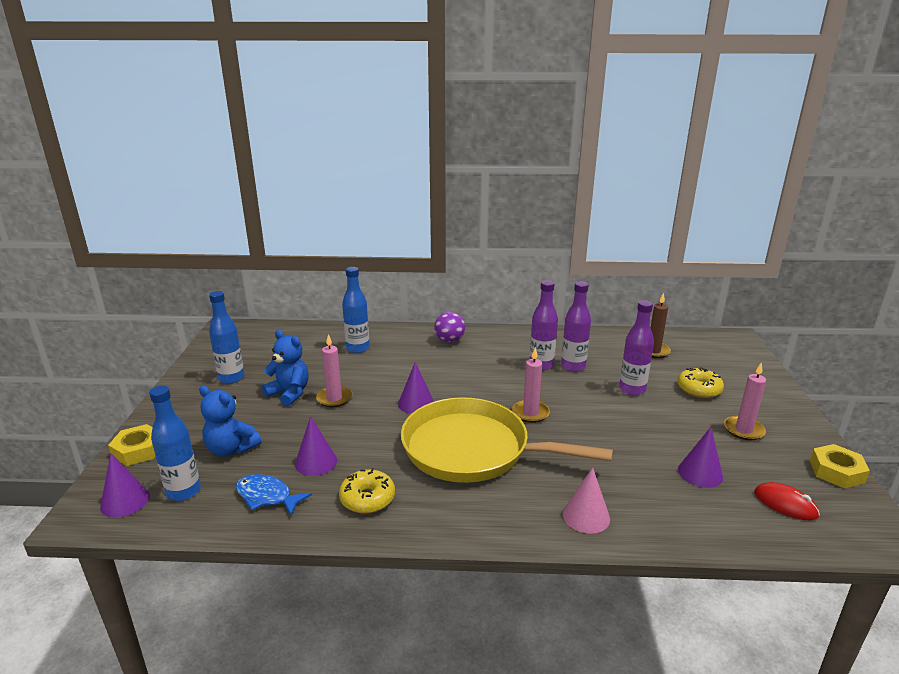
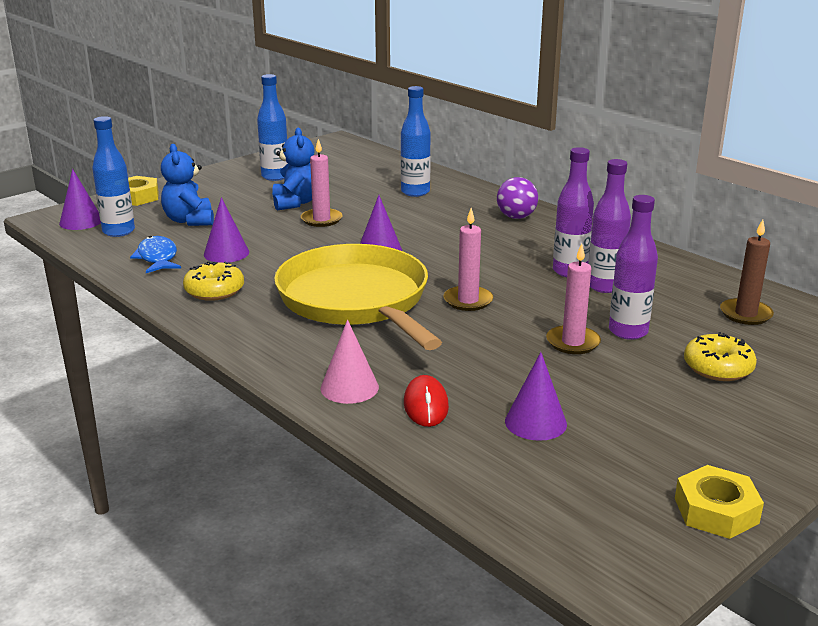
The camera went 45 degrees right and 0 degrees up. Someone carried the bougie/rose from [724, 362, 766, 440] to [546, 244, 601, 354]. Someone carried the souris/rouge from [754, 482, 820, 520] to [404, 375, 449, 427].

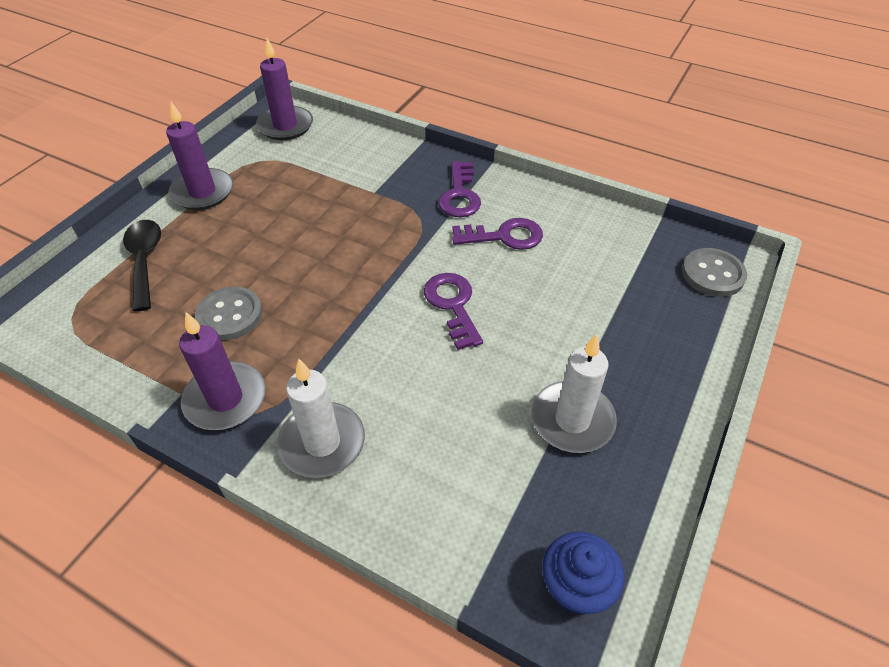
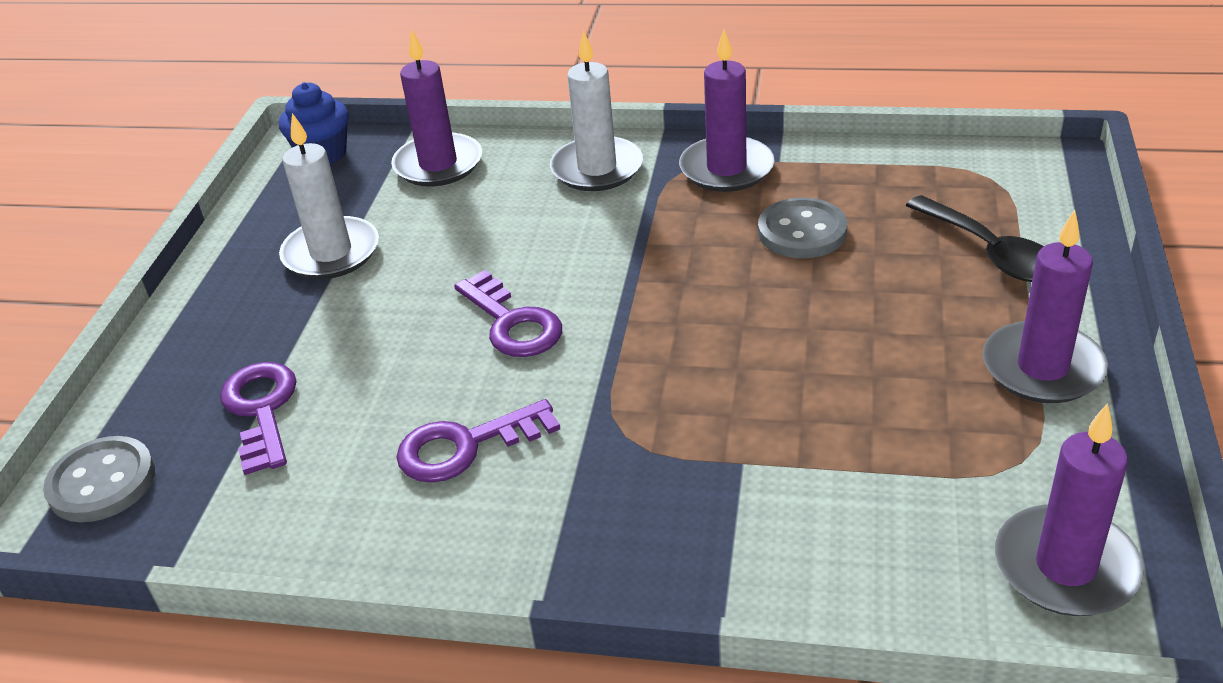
The camera went 165 degrees right and 10 degrees down. Someone carried the clé/violet from [438, 161, 481, 217] to [220, 362, 297, 475]. Someone put down the bougie/violet at [391, 31, 482, 187].

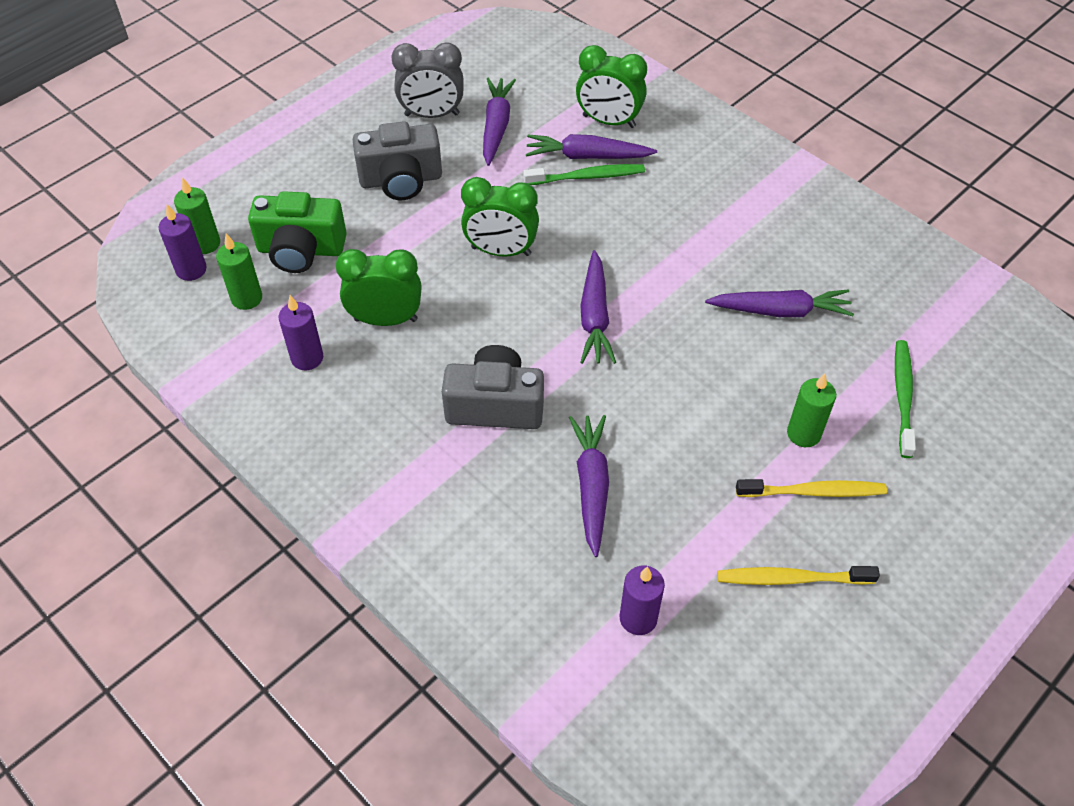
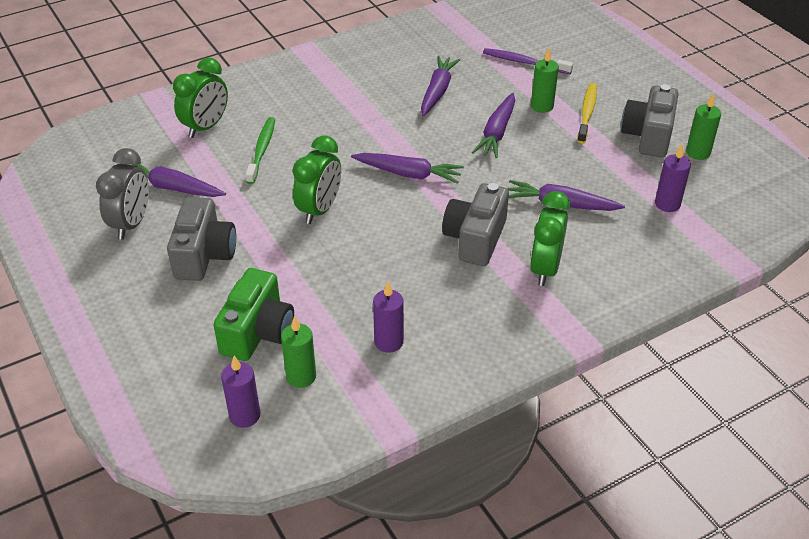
The camera went 75 degrees left and 10 degrees down. Someone carried the carotte/violet from [526, 134, 657, 159] to [472, 93, 515, 158]. Someone carried the bougie/vert from [174, 177, 220, 254] to [686, 93, 721, 160]. Someone carried the réveil/vert from [336, 249, 421, 326] to [530, 191, 570, 286]. Someone repainted the brosse à dents/vert at [895, 340, 916, 458], which became the brosse à dents/violet at [483, 48, 573, 74]. Someone swapped the brosse à dents/jaune at [717, 566, 880, 585] for the appareil photo/gris at [621, 84, 678, 158].

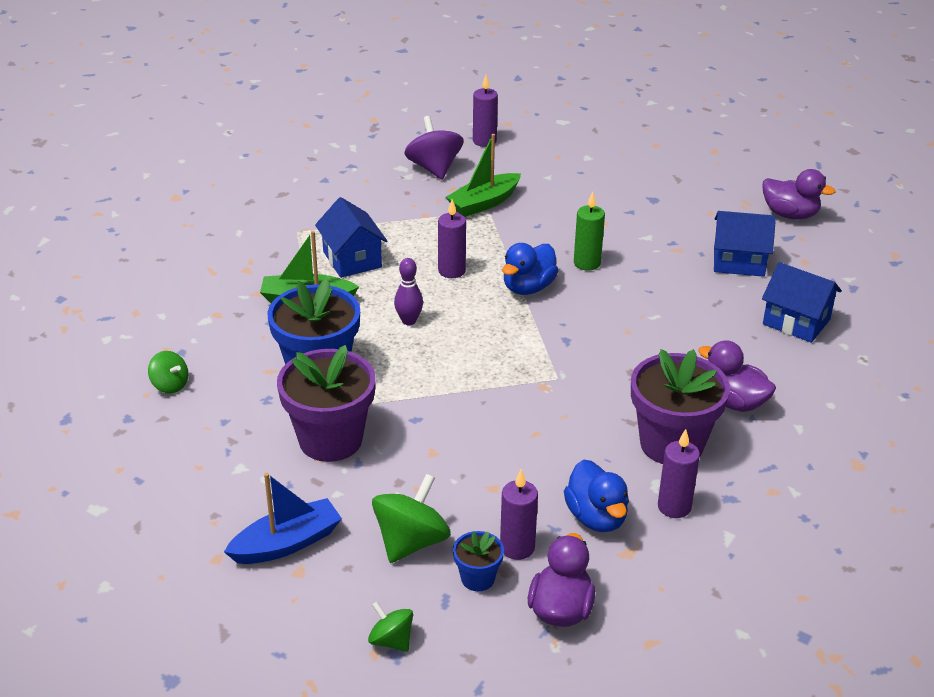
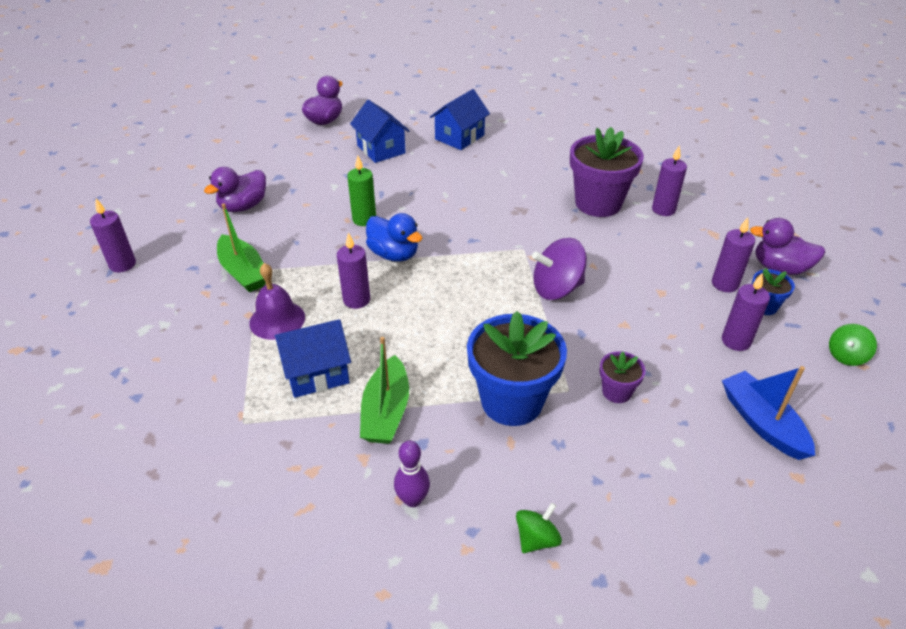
The camera went 85 degrees left and 5 degrees up. Someone carried the toupie/violet from [404, 116, 464, 179] to [532, 238, 587, 300]. Someone rotated the maison/bleu at [714, 211, 776, 277] by 45 degrees counterclockwise. Someone carried the quille/violet from [394, 258, 423, 325] to [394, 441, 430, 507]. Someone carried the canard/violet from [698, 340, 776, 412] to [204, 167, 266, 212]. Someone scaled the pot de fleurs/violet at [277, 345, 376, 462] by 0.48. Someone took away the canard/bleu at [564, 460, 629, 532]. Someone swapped the toupie/vert at [372, 474, 451, 563] for the bougie/violet at [722, 273, 770, 351]. Someone put down the cloche/violet at [249, 263, 305, 340].

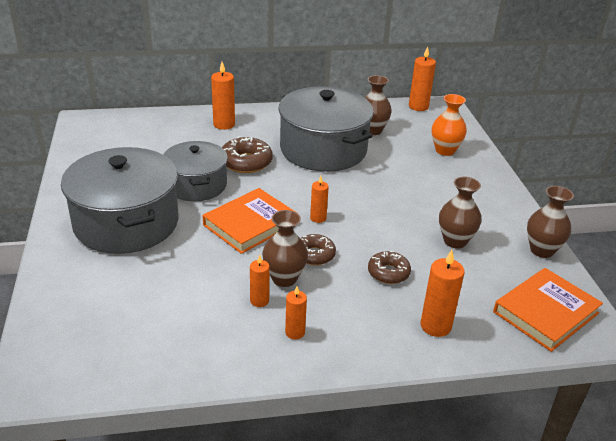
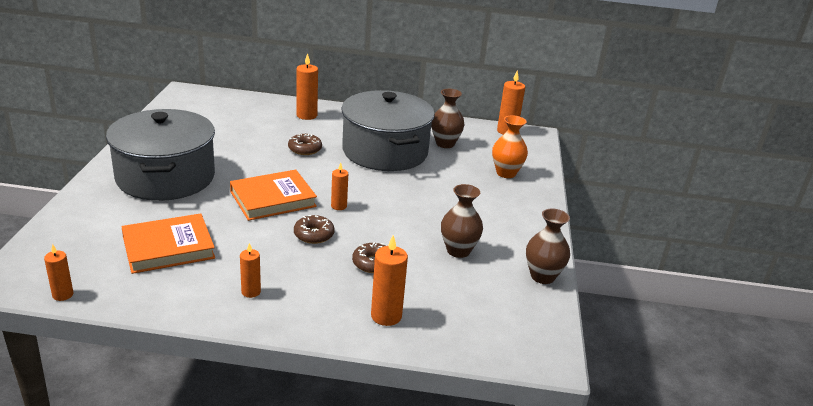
The camera went 15 degrees right and 5 degrees down. Someone scaled the beignet/marron at [222, 136, 273, 173] by 0.66. Someone took away the marmite/gris at [163, 141, 228, 201]. Someone took away the vase/marron at [262, 210, 308, 287]. Someone carried the bougie/orange from [250, 255, 270, 307] to [44, 244, 74, 301]. Someone carried the livre/orange from [493, 268, 603, 352] to [122, 213, 215, 274].

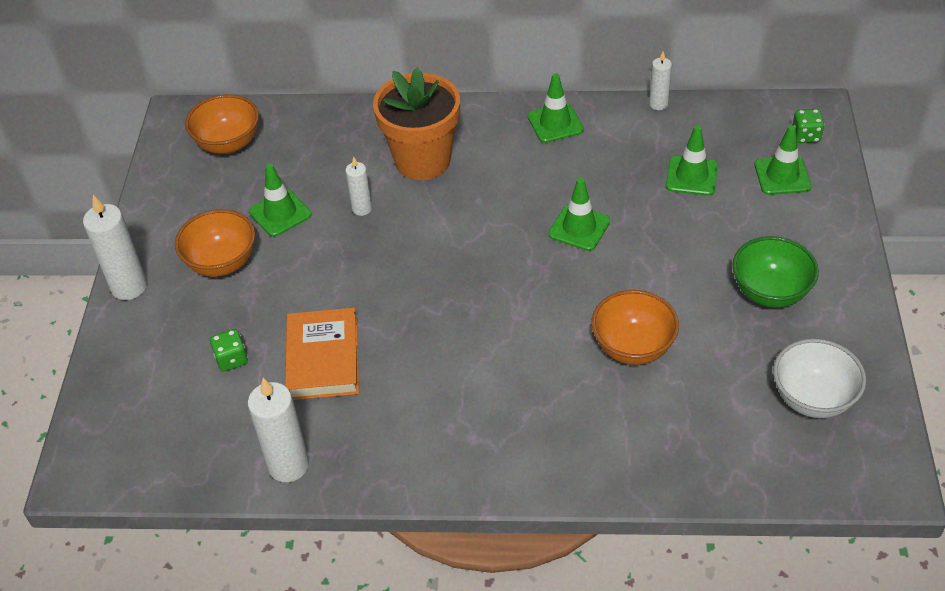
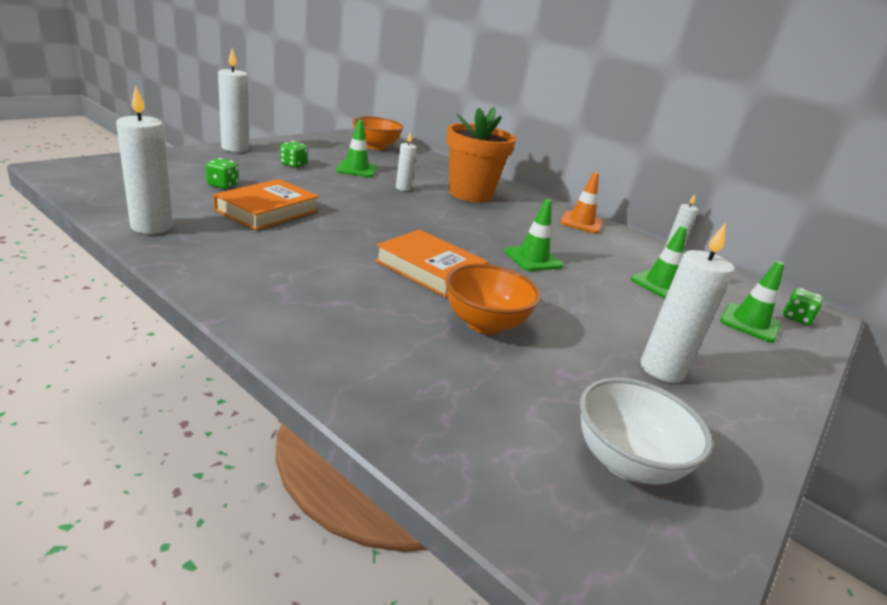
The camera went 30 degrees right and 20 degrees down. Someone repainted the cône de chantier/vert at [528, 73, 584, 143], which became the cône de chantier/orange at [560, 172, 603, 234]. Someone swapped the bol/orange at [175, 209, 255, 277] for the dé/vert at [280, 141, 308, 168]. Someone swapped the bol/vert at [732, 236, 819, 308] for the bougie/blanc at [641, 223, 735, 383]. Someone put down the livre/orange at [375, 230, 488, 298].

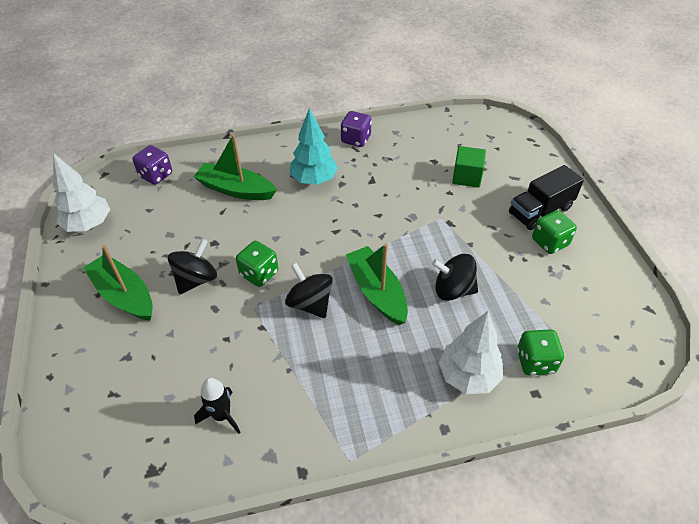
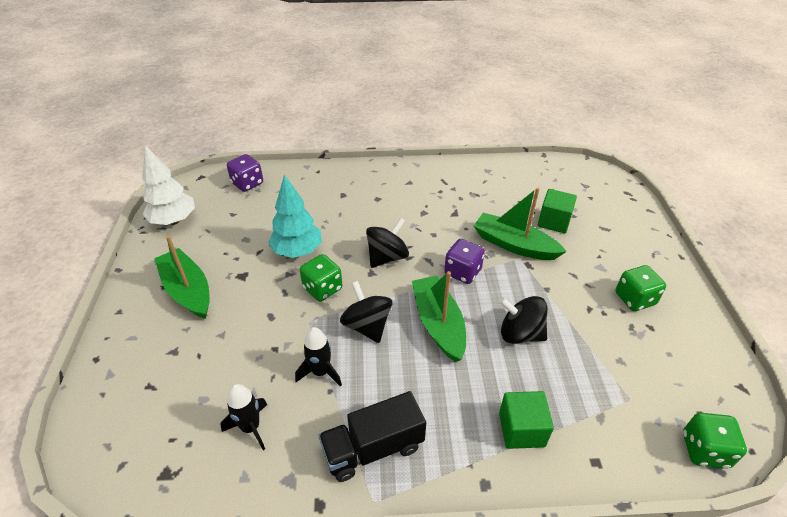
The camera went 10 degrees right and 5 degrees down. Someone carried the arbre/turquoise from [290, 108, 338, 185] to [268, 174, 322, 258]. Someone carried the dé/violet from [341, 111, 372, 147] to [444, 239, 485, 284]. Someone carried the bateau/vert from [193, 134, 277, 200] to [474, 187, 567, 260]. Someone carried the camion/noir from [509, 165, 584, 230] to [319, 391, 426, 482]. Someone carried the toupie/noir from [167, 239, 217, 294] to [366, 217, 409, 268]. Someone swapped the arbre/blanc at [439, 311, 503, 394] for the cube/vert at [499, 391, 554, 449]. Someone carried the dé/vert from [517, 329, 564, 375] to [683, 413, 747, 469]. Someone put down the fusée/noir at [295, 327, 342, 387].

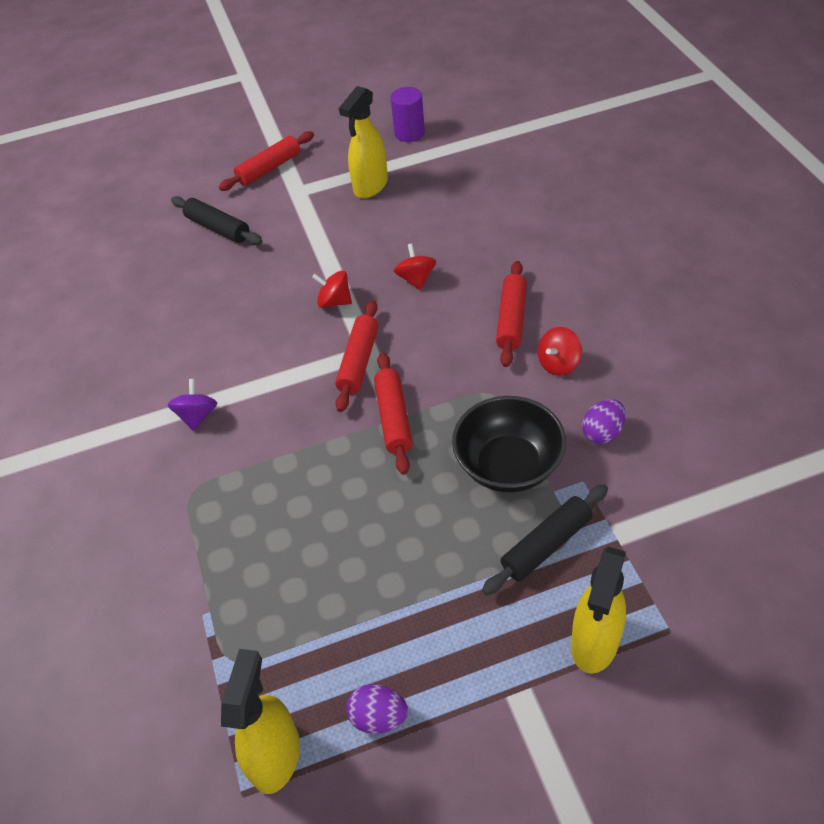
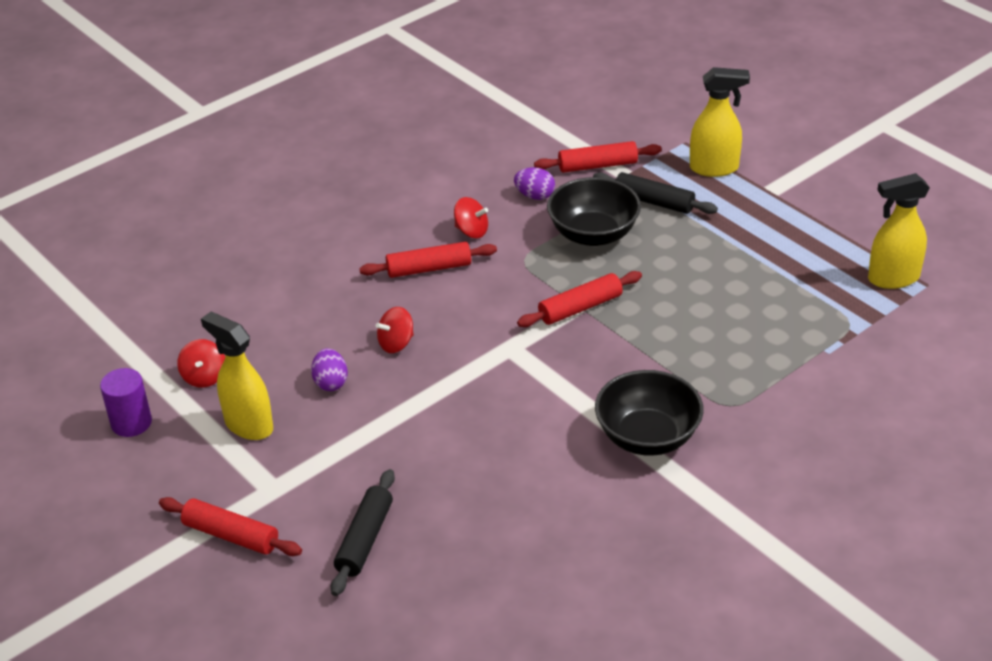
The camera went 115 degrees left and 10 degrees down. Someone rotated the vaporisateur/jaune at [339, 86, 388, 198] by 150 degrees counterclockwise. Someone carried the toupie/rouge from [312, 270, 352, 308] to [177, 339, 225, 388]. Someone carried the rouleau à pâtisserie/rouge from [335, 300, 379, 412] to [534, 141, 662, 173]. Someone swapped the toupie/violet at [167, 379, 217, 431] for the bol/noir at [595, 370, 704, 456]. Someone carried the œuf/violet from [346, 684, 408, 734] to [311, 348, 348, 391].

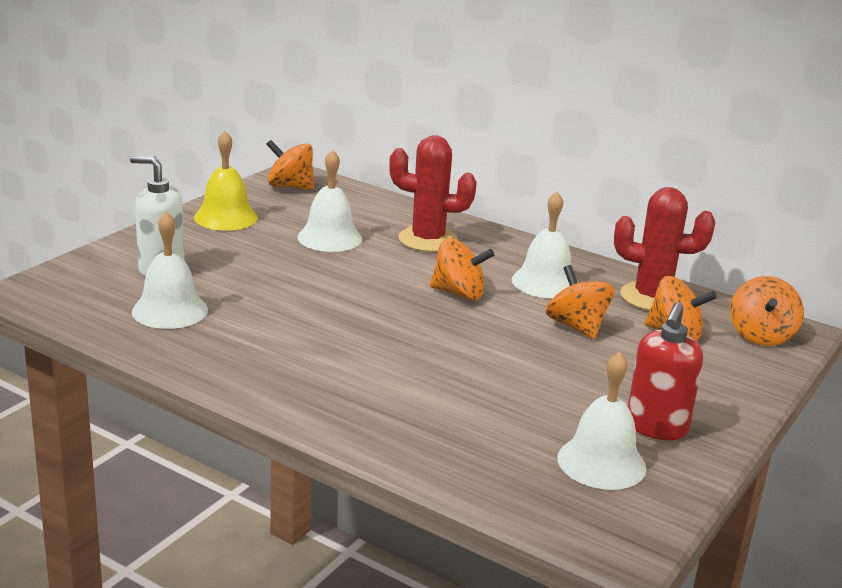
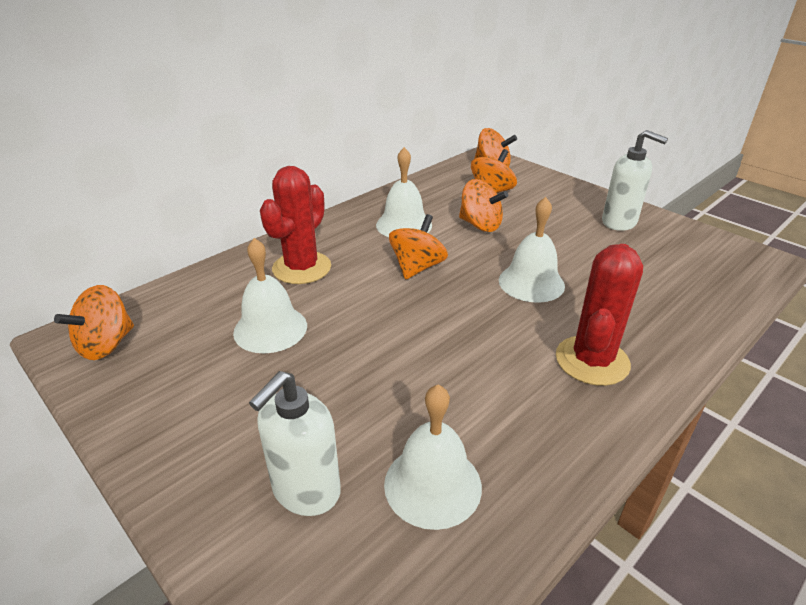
The camera went 75 degrees left and 10 degrees up. Someone took away the cloche/jaune at [194, 131, 258, 231]. Someone carried the cactus/rouge from [614, 187, 715, 311] to [556, 244, 643, 386]. Someone rotated the toupie/orange at [546, 265, 614, 339] by 135 degrees counterclockwise. Someone repainted the distributeur de savon/rouge at [628, 302, 703, 440], which became the distributeur de savon/blanc at [602, 130, 668, 231]. Someone carried the cloche/blanc from [557, 351, 647, 490] to [499, 197, 565, 303].

